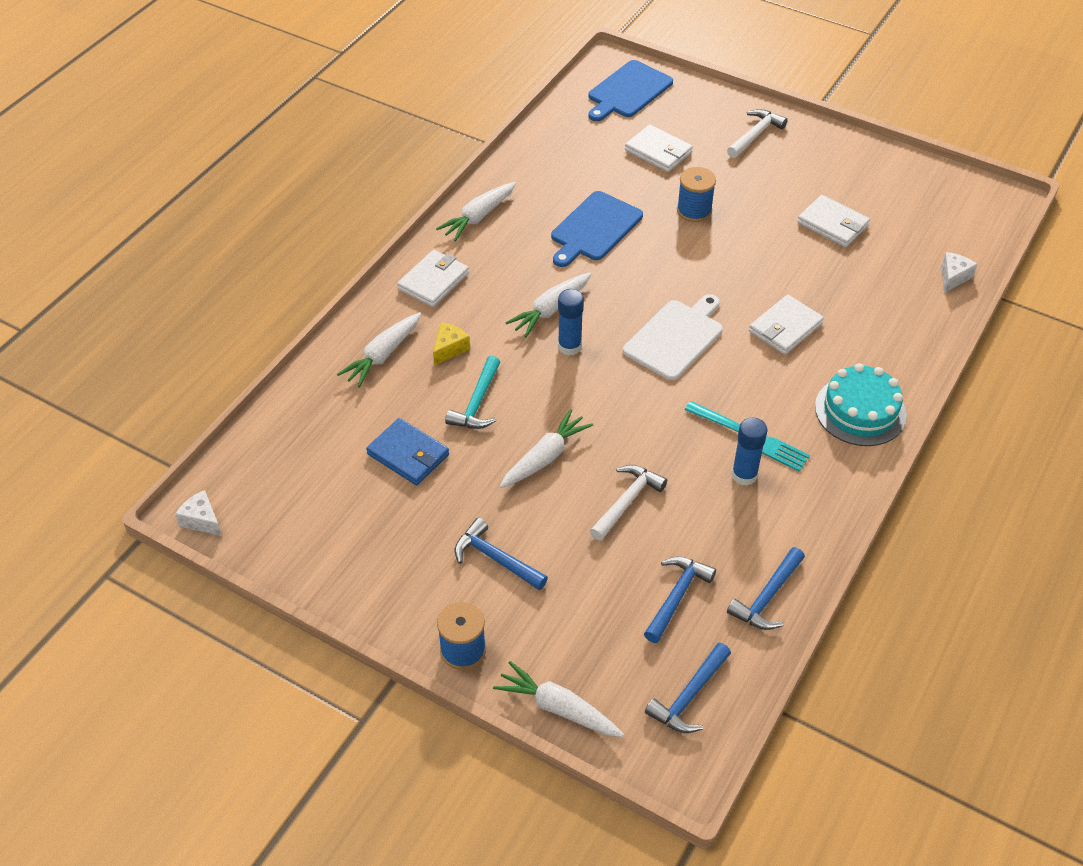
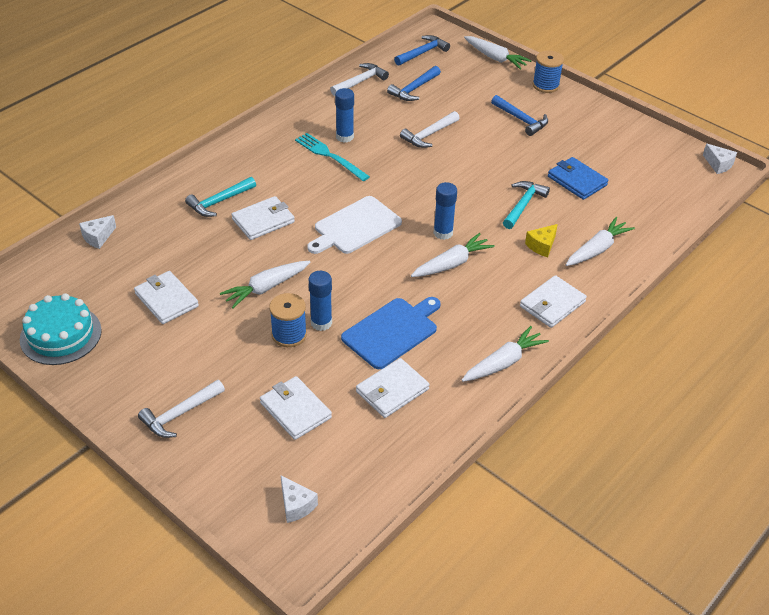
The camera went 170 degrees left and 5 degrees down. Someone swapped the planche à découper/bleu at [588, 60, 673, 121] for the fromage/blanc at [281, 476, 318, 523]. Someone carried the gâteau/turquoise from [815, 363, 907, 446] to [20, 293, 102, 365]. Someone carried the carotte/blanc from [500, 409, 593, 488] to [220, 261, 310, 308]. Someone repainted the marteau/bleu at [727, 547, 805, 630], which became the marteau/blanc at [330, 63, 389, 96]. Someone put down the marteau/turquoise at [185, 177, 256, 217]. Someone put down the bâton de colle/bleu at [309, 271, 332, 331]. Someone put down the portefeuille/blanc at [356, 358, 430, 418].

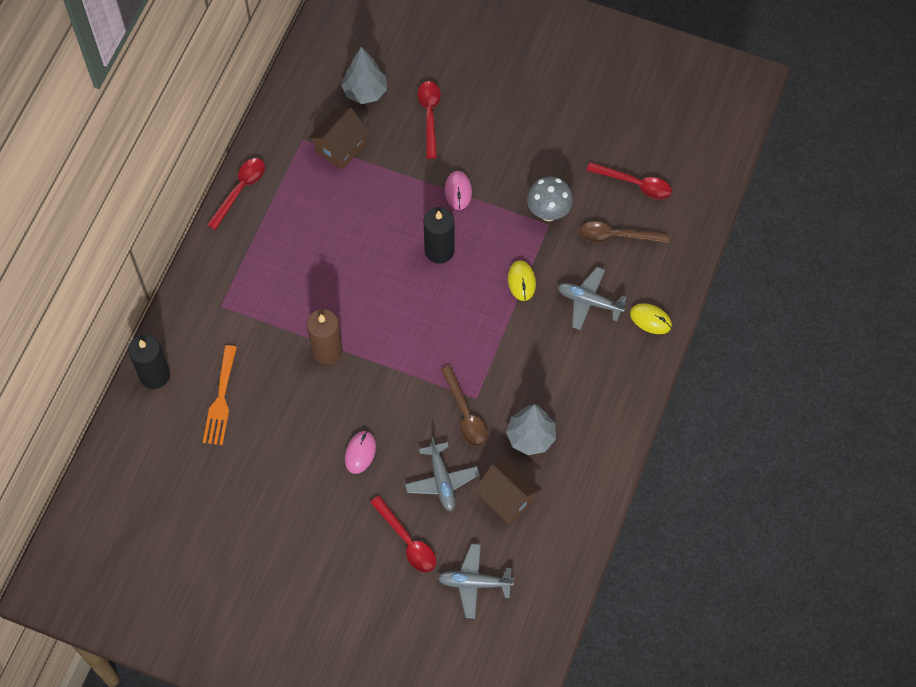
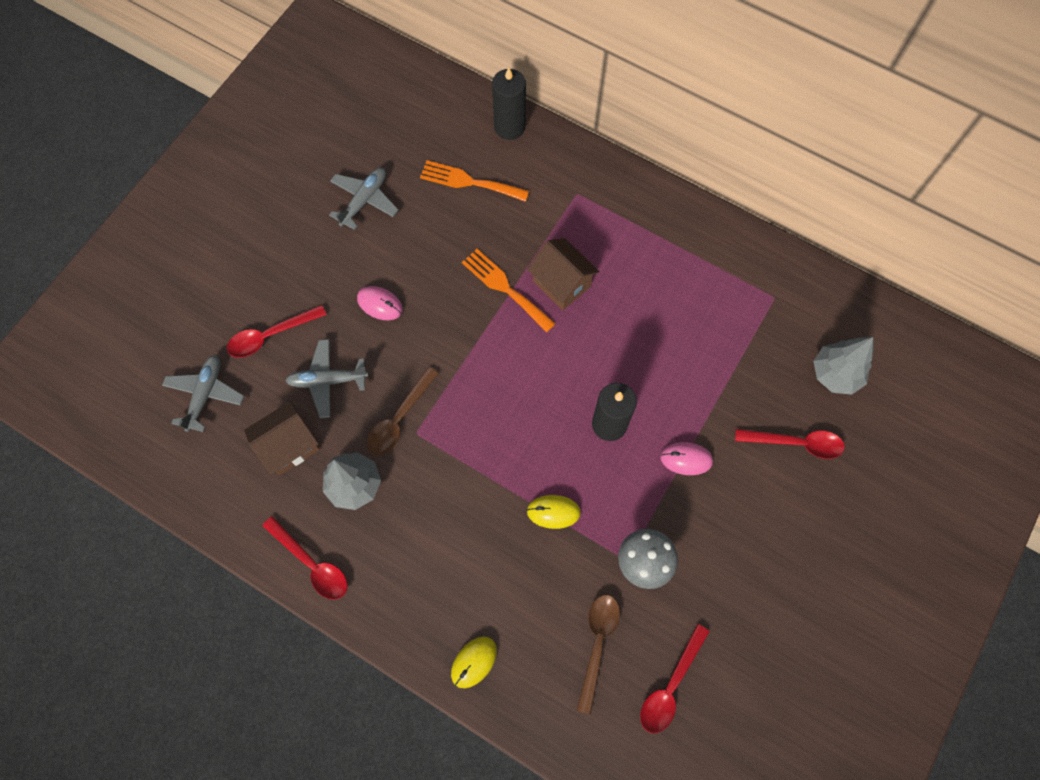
The camera went 100 degrees right and 5 degrees up. Someone carried the maison/marron from [308, 108, 369, 170] to [527, 238, 600, 310]. Someone carried the cuillère/rouge from [207, 158, 265, 230] to [263, 516, 347, 600]. Someone carried the avion/gris from [558, 267, 627, 330] to [329, 168, 399, 230]. Someone swapped the bougie/marron at [307, 309, 342, 364] for the fourchette/orange at [462, 249, 556, 333]. Someone rotated the cuillère/marron at [441, 366, 488, 447] by 45 degrees counterclockwise.

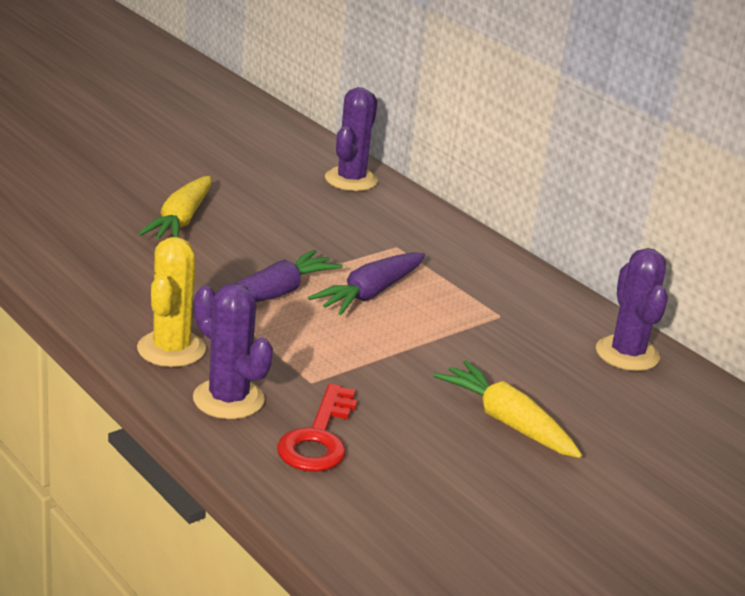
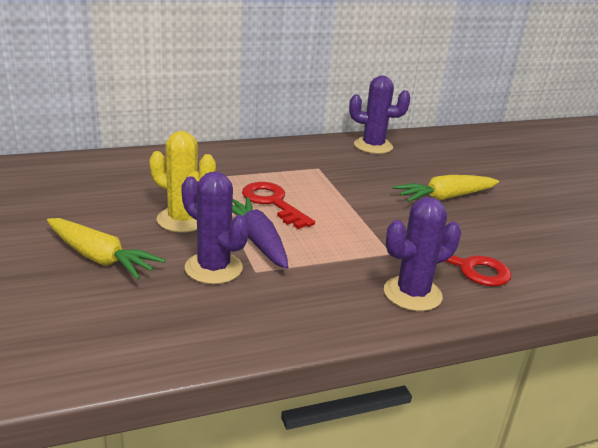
The camera went 70 degrees left and 0 degrees up. Someone carried the cactus/violet from [325, 87, 378, 191] to [181, 171, 249, 284]. Someone carried the cactus/jaune from [137, 237, 206, 367] to [149, 131, 216, 232]. Someone swapped the carotte/violet at [308, 252, 425, 315] for the clé/rouge at [242, 182, 315, 229].

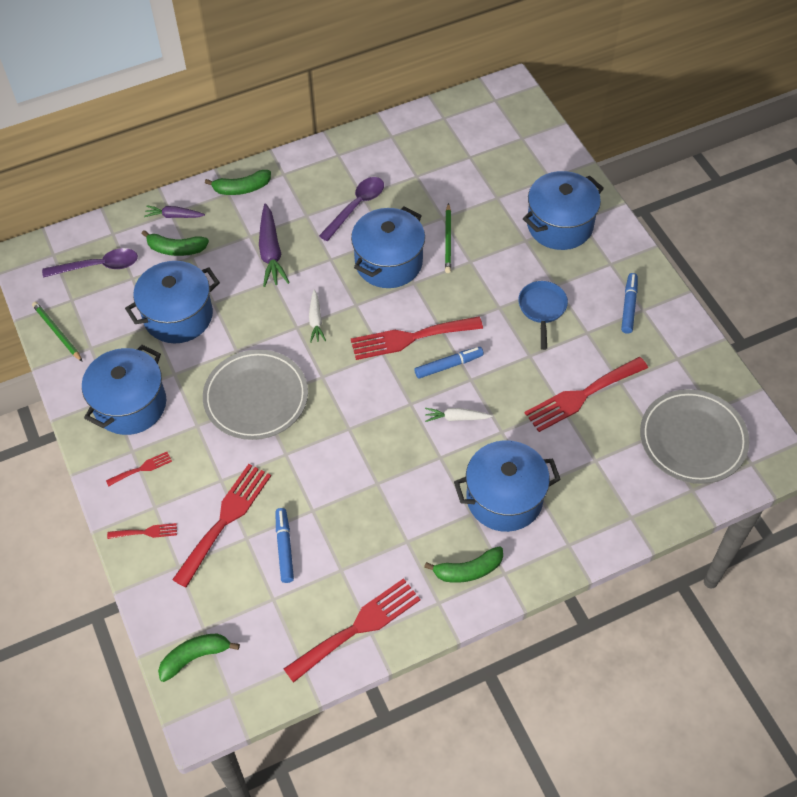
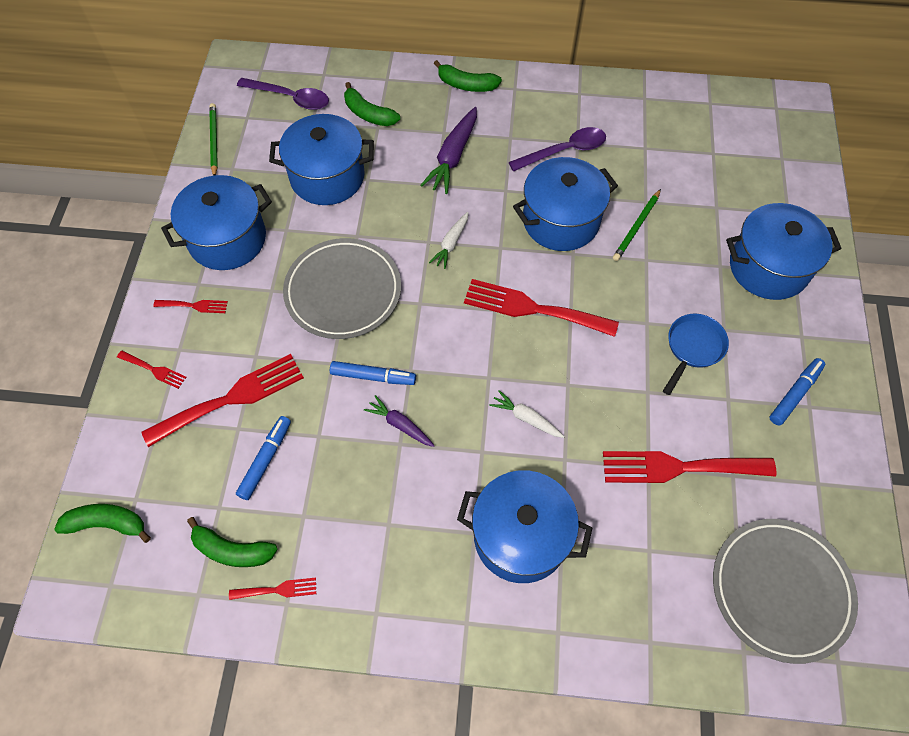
The camera went 30 degrees right and 5 degrees up. Someone carried the carotte/violet from [144, 206, 205, 218] to [364, 395, 435, 447]. Someone carried the feutre/bleu from [414, 347, 484, 379] to [330, 361, 416, 385]. Someone carried the banane/vert from [424, 546, 503, 583] to [187, 517, 278, 567]. Someone scaled the fourchette/rouge at [284, 578, 421, 683] by 0.47.

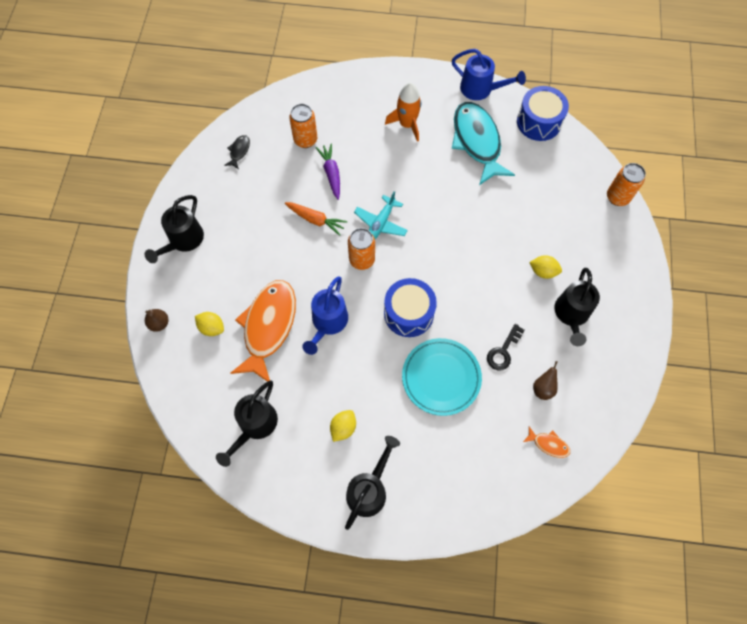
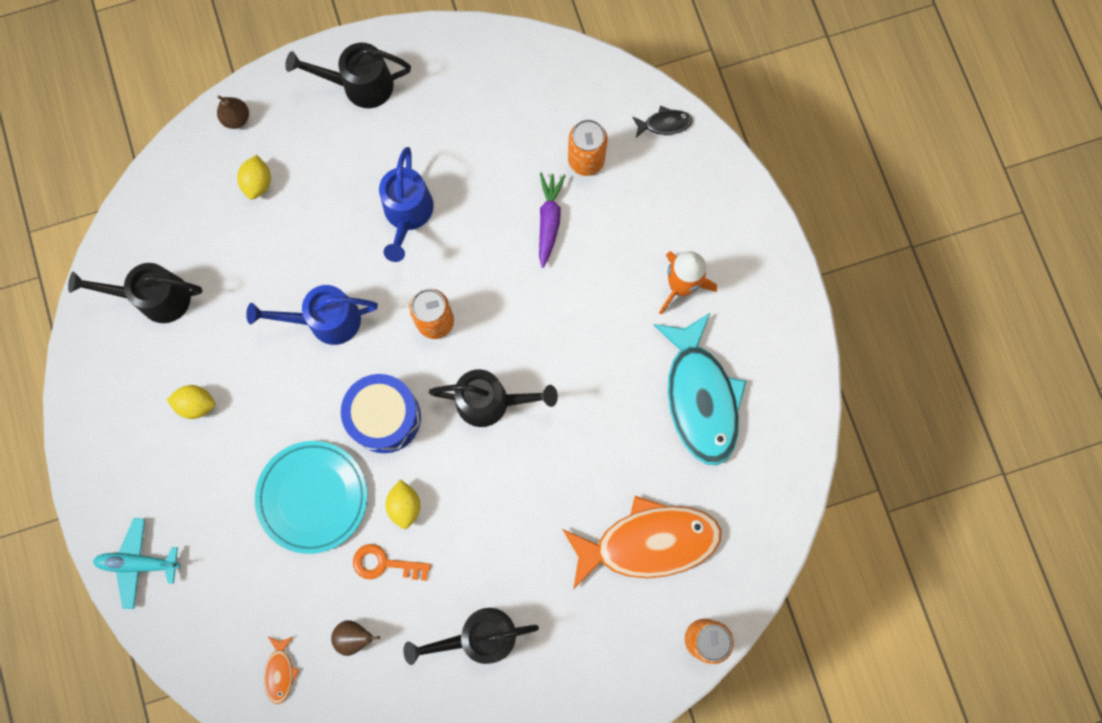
The camera went 65 degrees right and 10 degrees up. Someone carried the arrosoir/bleu from [452, 49, 526, 100] to [379, 147, 434, 262]. Someone took away the tambour/bleu at [517, 86, 569, 141]. Someone rotated the poisson/turquoise at [452, 102, 515, 185] by 120 degrees clockwise. Someone carried the poisson/noir from [224, 135, 250, 169] to [632, 106, 693, 138]. Someone rotated the carotte/violet at [316, 143, 340, 200] by 45 degrees counterclockwise. Someone carried the avion/turquoise from [354, 191, 408, 239] to [93, 518, 180, 609]. Someone took away the carotte/orange at [285, 202, 347, 236]. Someone carried the citron/jaune from [529, 255, 562, 279] to [385, 479, 420, 529]. Someone carried the poisson/orange from [230, 280, 296, 382] to [562, 496, 722, 590]. Someone repainted the clé/noir at [487, 324, 525, 370], which became the clé/orange at [353, 544, 431, 581]. Someone carried the arrosoir/noir from [345, 436, 400, 530] to [428, 369, 558, 427].

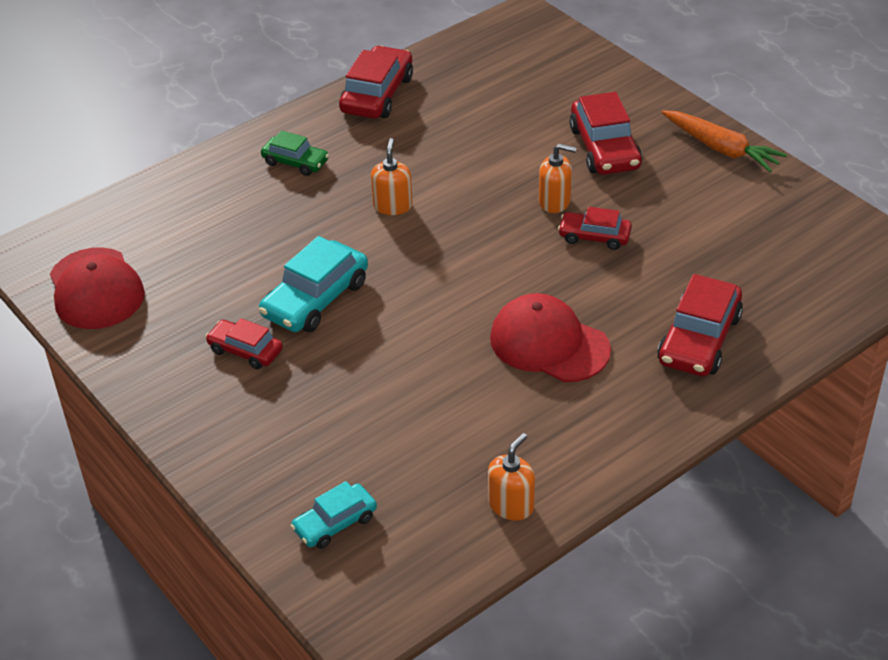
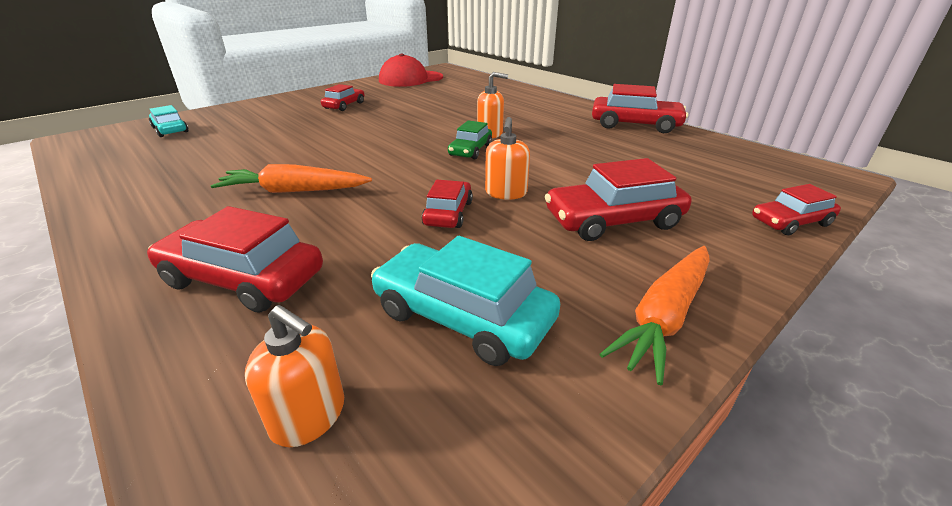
The camera went 85 degrees right and 10 degrees down. Someone carried the voiture/vert from [261, 130, 329, 176] to [448, 120, 492, 159]. Someone carried the voiture/turquoise from [259, 236, 368, 332] to [371, 236, 560, 366]. Someone swapped the casquette/rouge at [490, 293, 611, 382] for the carotte/orange at [211, 164, 372, 193]. Someone carried the distributeur de savon/orange from [488, 433, 535, 521] to [245, 305, 344, 447]. Someone put down the voiture/rouge at [752, 184, 841, 235].

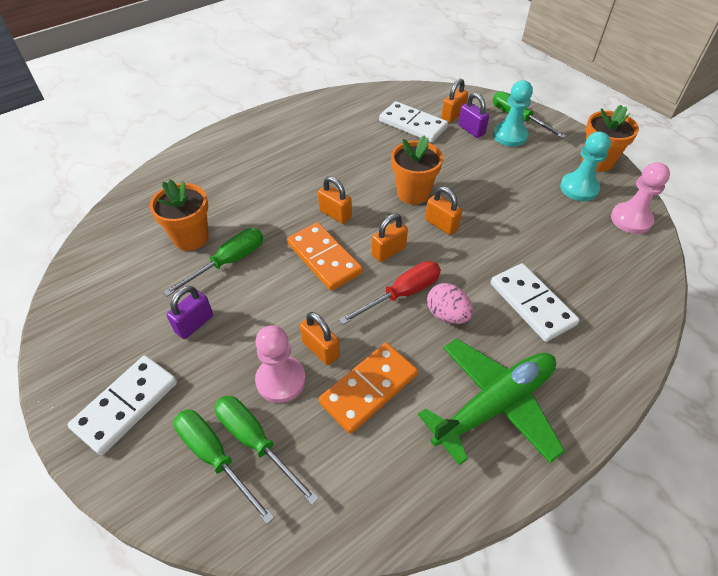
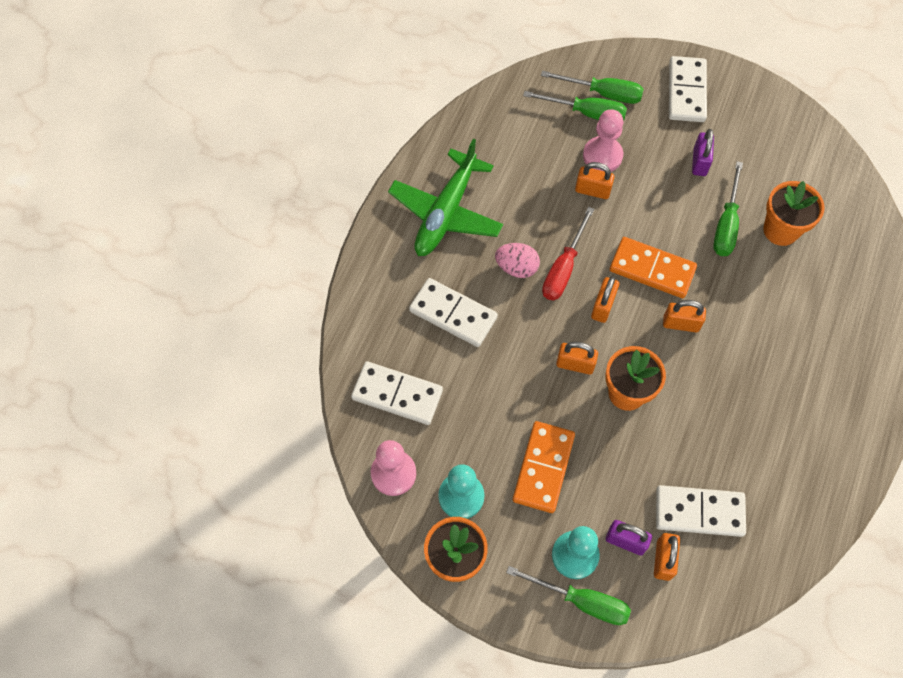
The camera went 150 degrees right and 15 degrees up. Someone carried the domino/orange from [318, 343, 418, 434] to [513, 421, 575, 513]. Someone put down the domino/blanc at [351, 361, 443, 425].

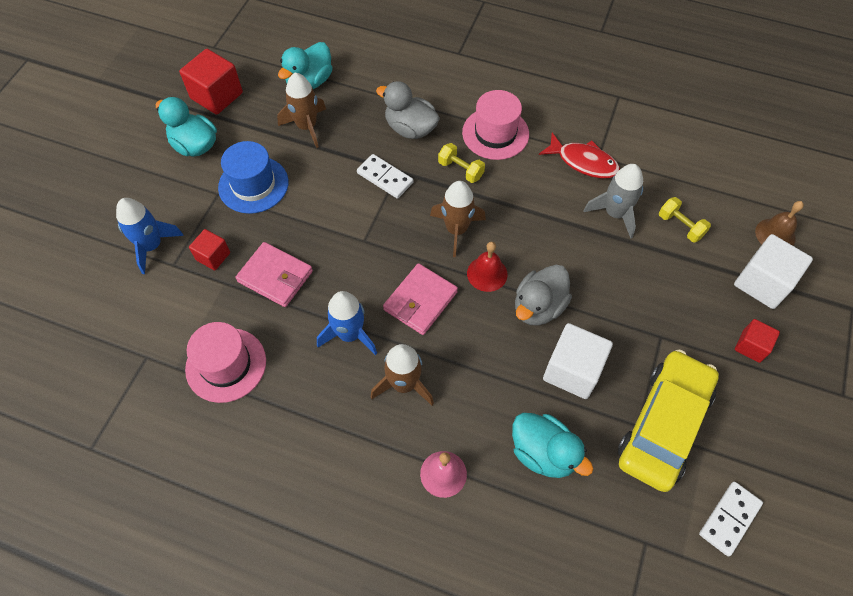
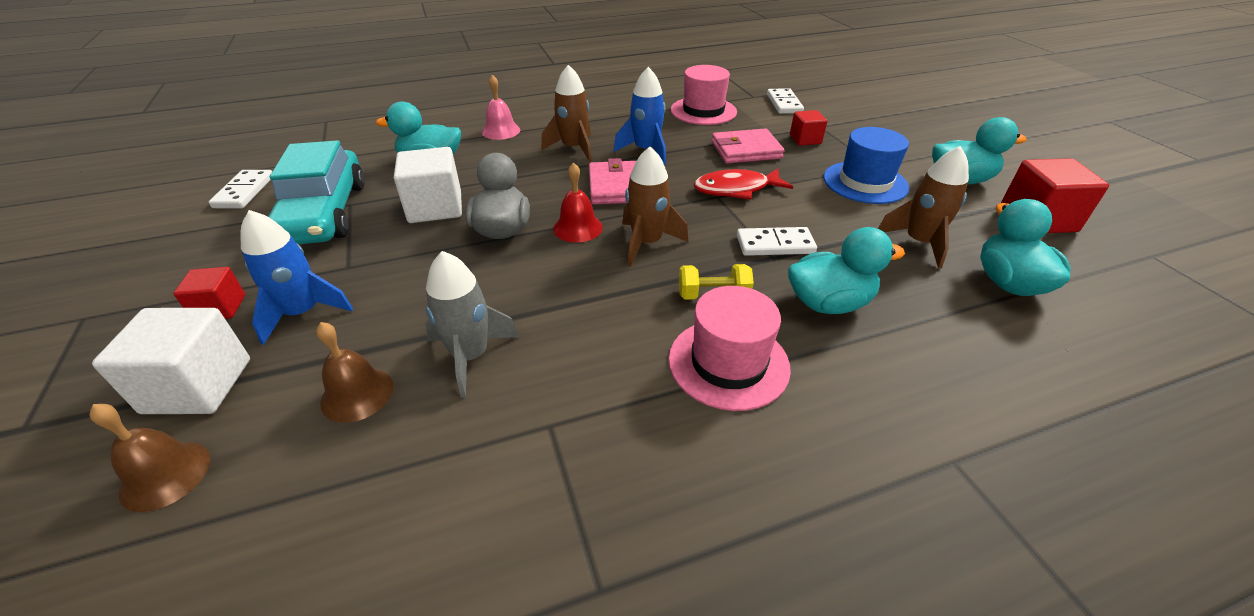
The camera went 140 degrees right and 20 degrees down. Someone repainted the canard/gris at [376, 81, 440, 139], which became the canard/turquoise at [788, 227, 905, 314]. Someone carried the poisson/rouge from [539, 133, 620, 178] to [694, 168, 793, 200]. Someone swapped the haltère/jaune at [659, 197, 711, 242] for the cloche/marron at [316, 322, 393, 423]. Someone carried the fusée/bleu from [116, 198, 184, 274] to [240, 210, 353, 345]. Someone repainted the voiture/jaune at [618, 349, 719, 492], which became the voiture/turquoise at [267, 140, 365, 244]. Someone put down the domino/blanc at [767, 88, 804, 114].

